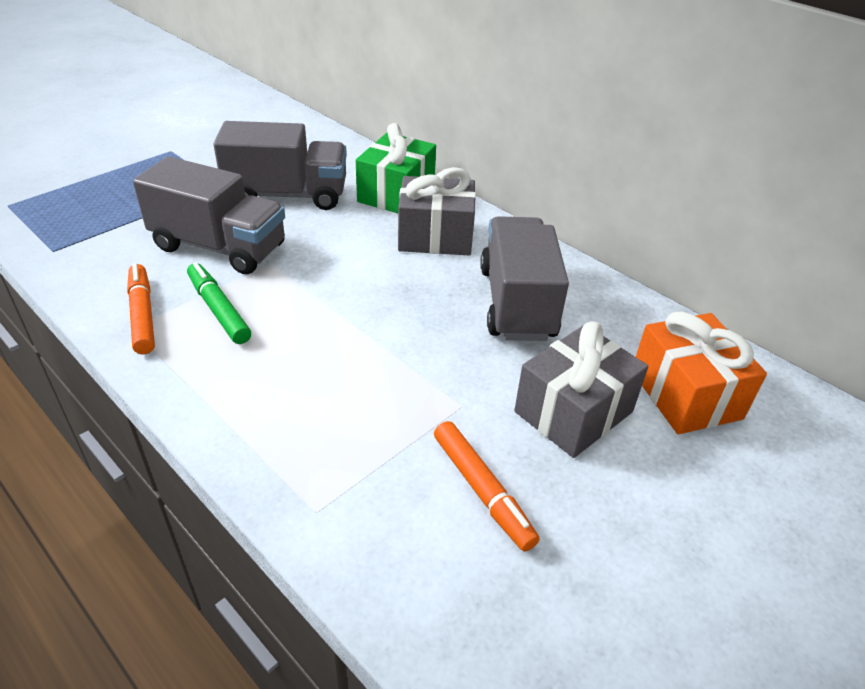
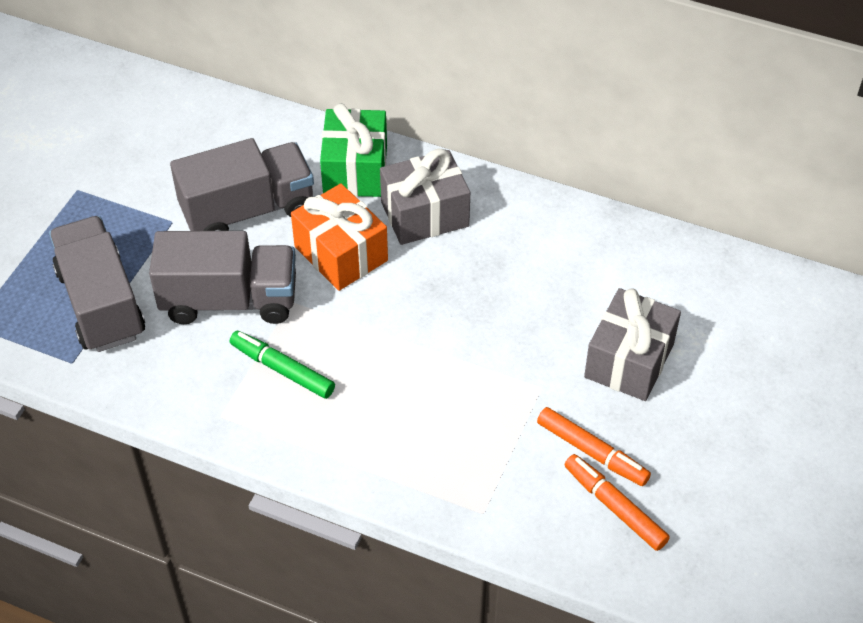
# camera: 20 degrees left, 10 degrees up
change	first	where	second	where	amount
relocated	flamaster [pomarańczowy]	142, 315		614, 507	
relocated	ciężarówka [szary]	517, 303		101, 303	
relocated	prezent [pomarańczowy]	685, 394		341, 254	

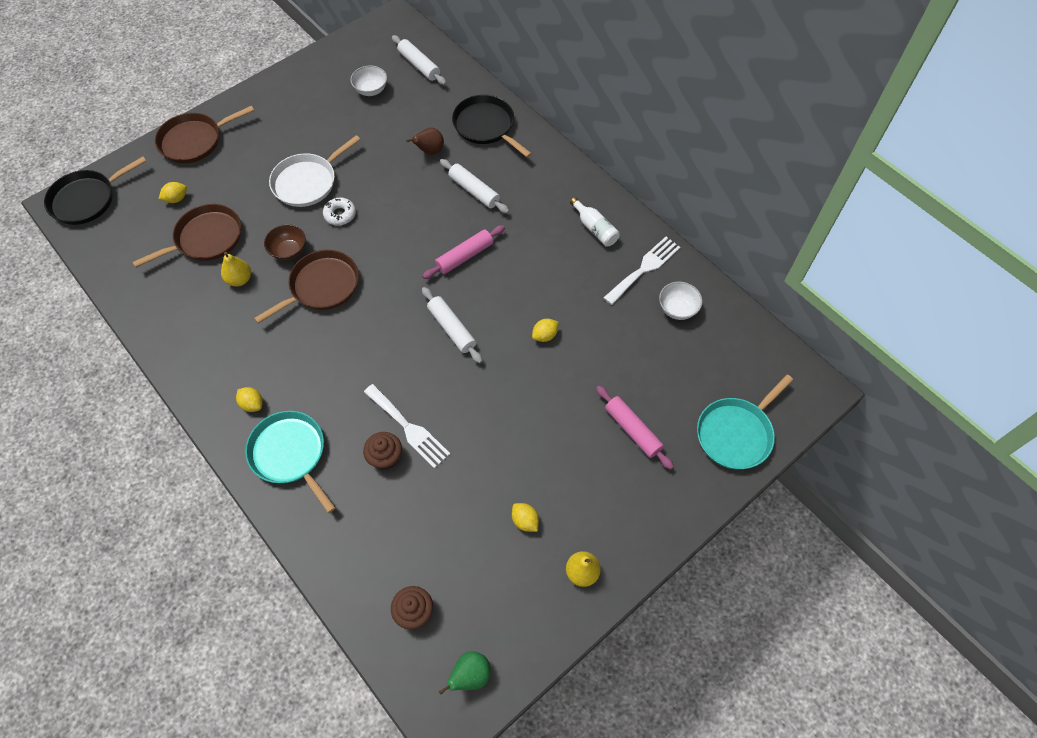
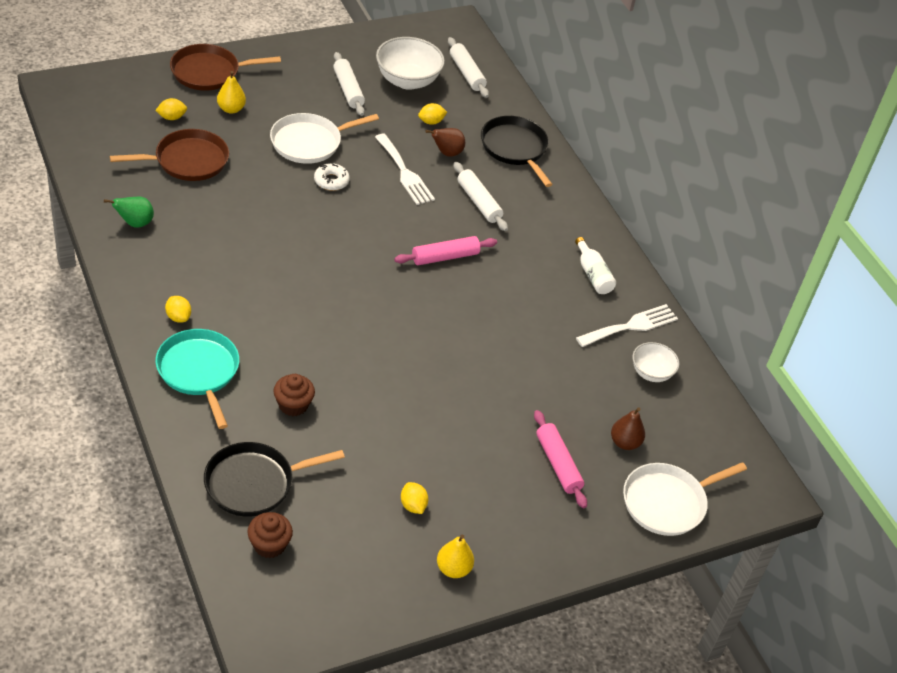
# camera: 10 degrees right, 15 degrees down
change	first	where	second	where	amount
missing	patelnia [brązowy]	321, 286			
missing	miska [brązowy]	289, 251			
appeared			gruszka [brązowy]	624, 443	
relocated	patelnia [czarny]	87, 199		254, 483	
relocated	gruszka [żółty]	239, 279		231, 109	
relocated	widelec [biały]	408, 428		404, 173	
relocated	wałek do ciasta [biały]	452, 328		348, 90	
relocated	gruszka [zielony]	470, 675		135, 223	
relocated	cytryna [żółty]	545, 335		431, 122	
colour	patelnia [turkusowy]	736, 433	patelnia [biały]	667, 502	
size	miska [biały]	371, 90		407, 81	x1.70

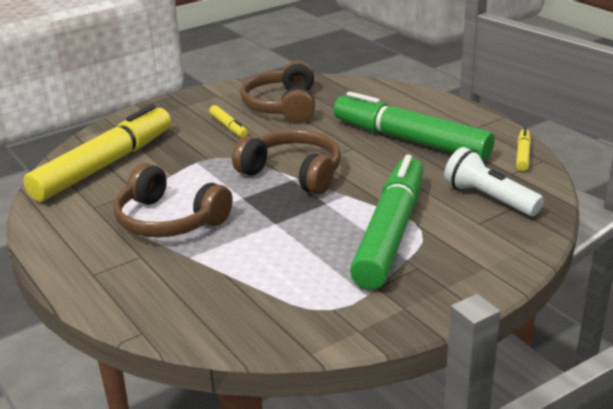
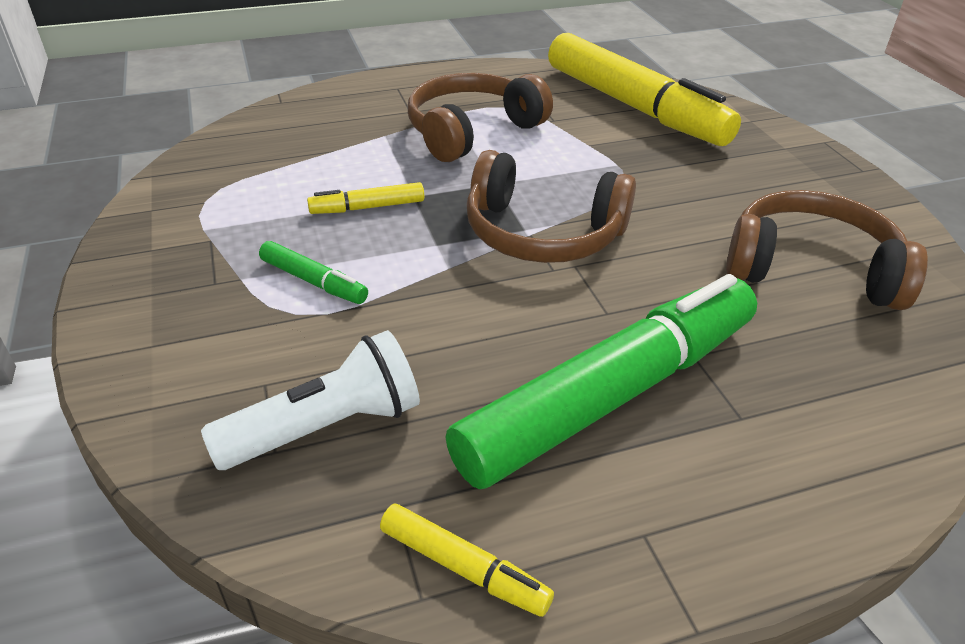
# camera: 105 degrees right, 10 degrees up
change	first	where	second	where	amount
relocated	flamaster [żółty]	228, 127		367, 207	
spun	słuchawki [brązowy]	293, 173		542, 233	60 degrees clockwise
size	flamaster [zielony]	390, 233		313, 281	x0.41

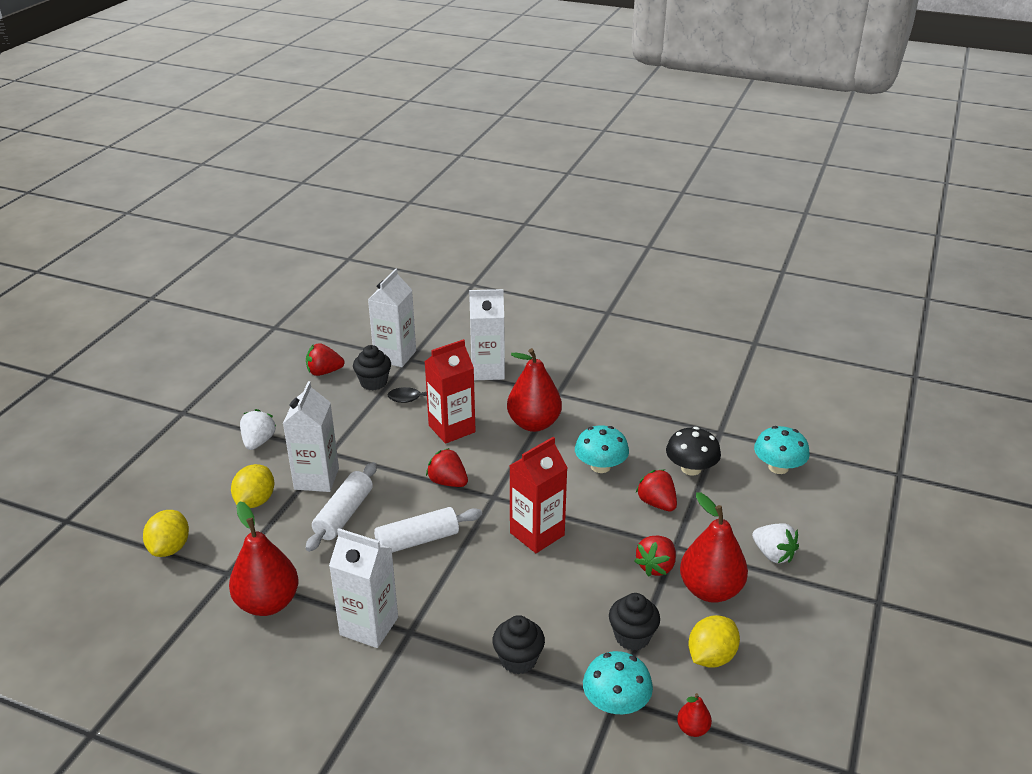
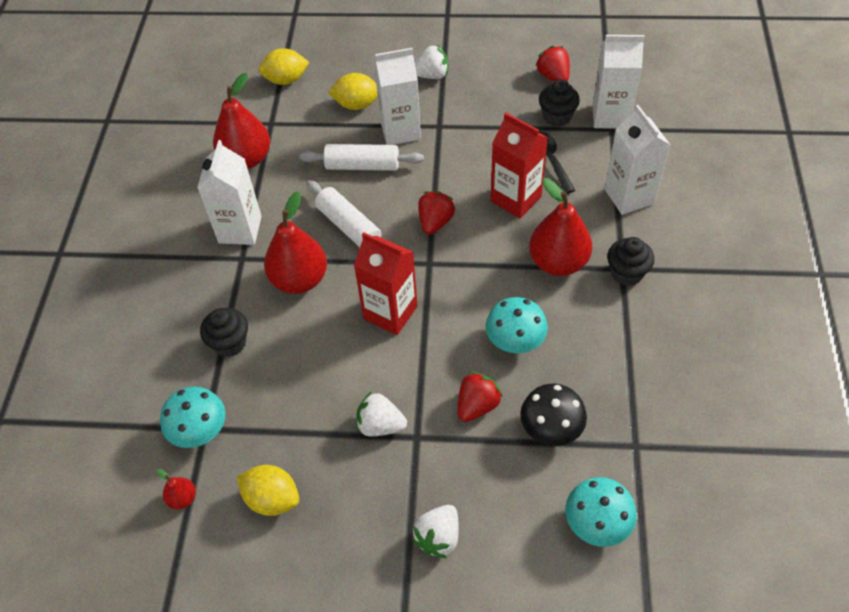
# camera: 75 degrees right, 20 degrees up
change	first	where	second	where	amount
relocated	muffinka [czarny]	632, 637		626, 273	
relocated	gruszka [czerwony]	710, 590		299, 280	
colour	truskawka [czerwony]	656, 566	truskawka [biały]	380, 425	

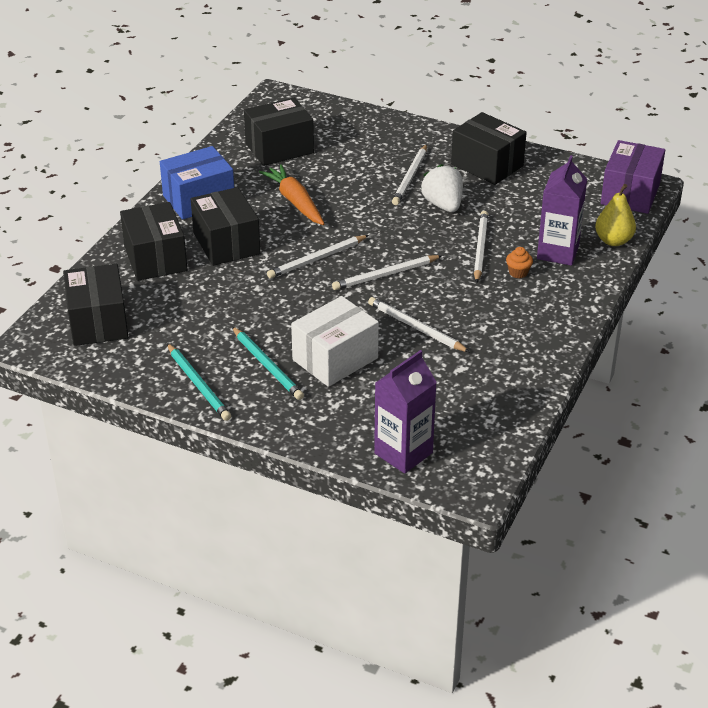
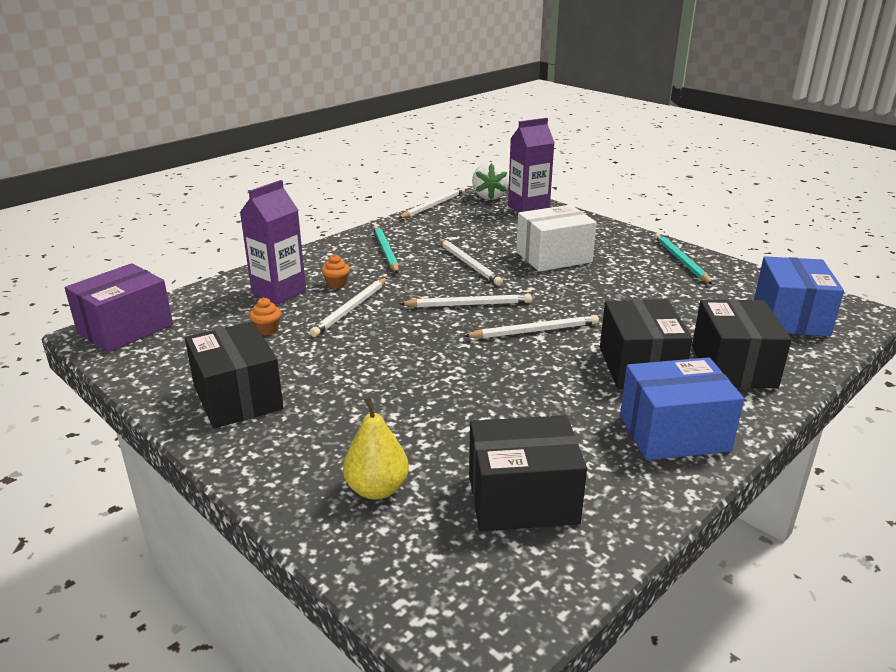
# camera: 160 degrees left, 10 degrees down
change	first	where	second	where	amount
missing	marchewka [pomarańczowy]	295, 202			
appeared			muffinka [pomarańczowy]	267, 330	
relocated	ołówek [turkusowy]	267, 365		385, 251	
relocated	ołówek [biały]	410, 177		433, 205	
relocated	truskawka [biały]	443, 205		490, 196	
relocated	gruszka [żółty]	613, 241		377, 489	
colour	pudełko [czarny]	98, 322	pudełko [niebieski]	790, 317	

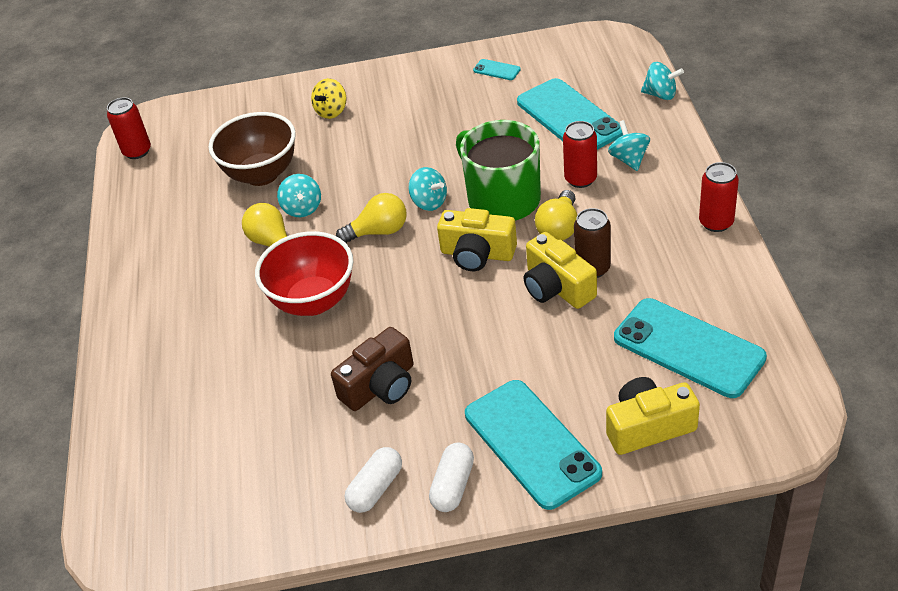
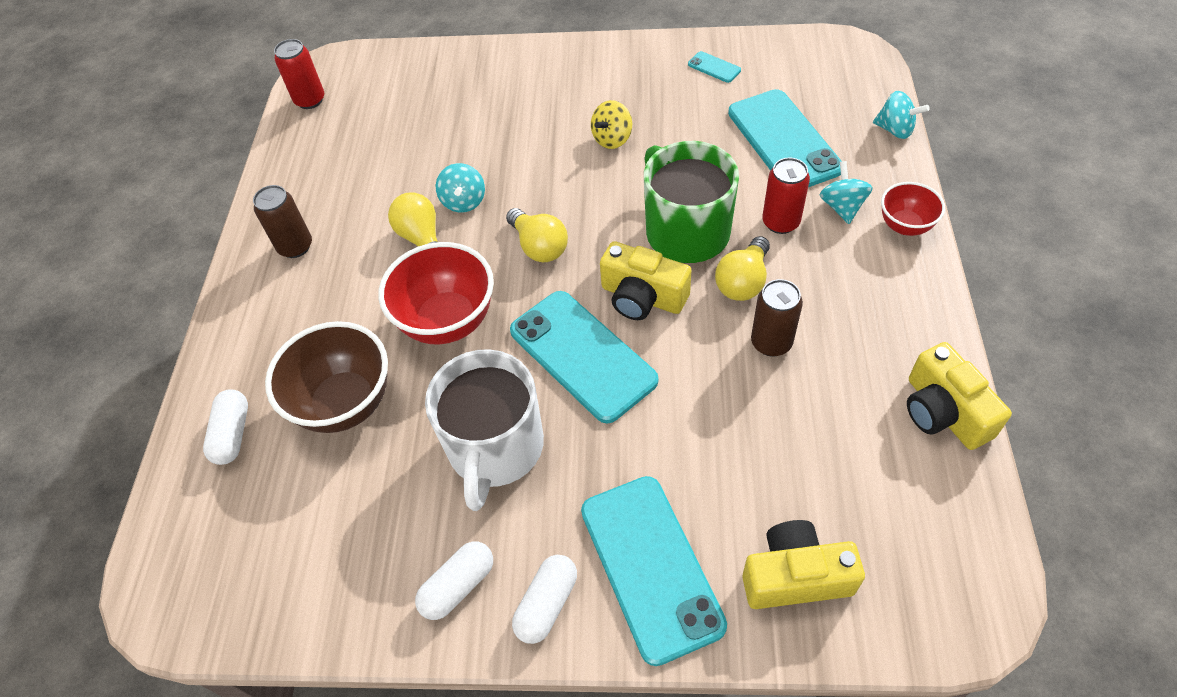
# camera: 10 degrees right, 10 degrees up
change	first	where	second	where	amount
missing	bączek [turkusowy]	429, 202			
missing	puszka [czerwony]	716, 222			
appeared			kapsułka [biały]	233, 434	
appeared			puszka [brązowy]	295, 246	
appeared			miska [czerwony]	905, 226	
relocated	miska [brązowy]	262, 174		345, 404	
relocated	bączek [żółty]	331, 111		612, 139	
relocated	aparat fotograficzny [żółty]	557, 287		943, 412	
relocated	telefon [turkusowy]	688, 348		582, 355	
exchanged	aparat fotograficzny [brązowy]	380, 386	kubek [biały]	495, 448	
spun	żarówka [żółty]	378, 231		539, 246	60 degrees clockwise

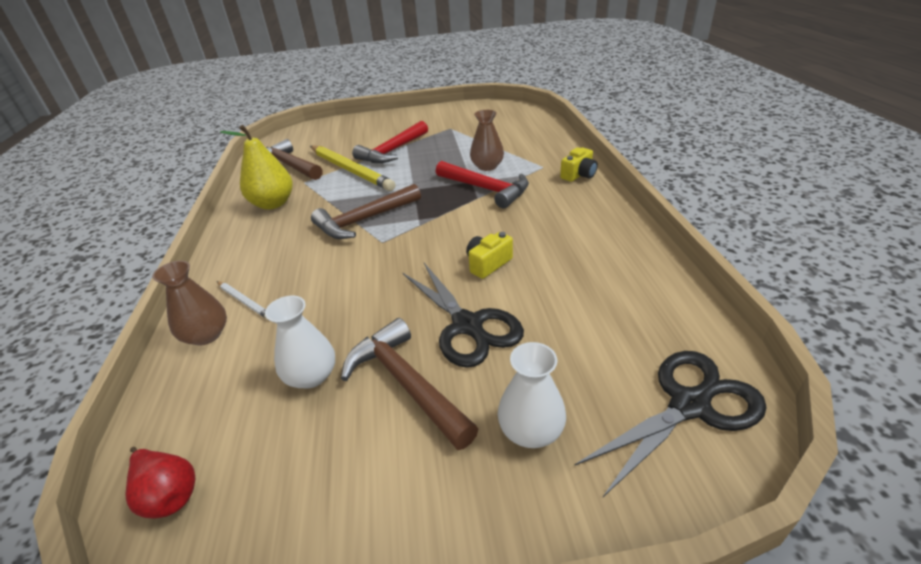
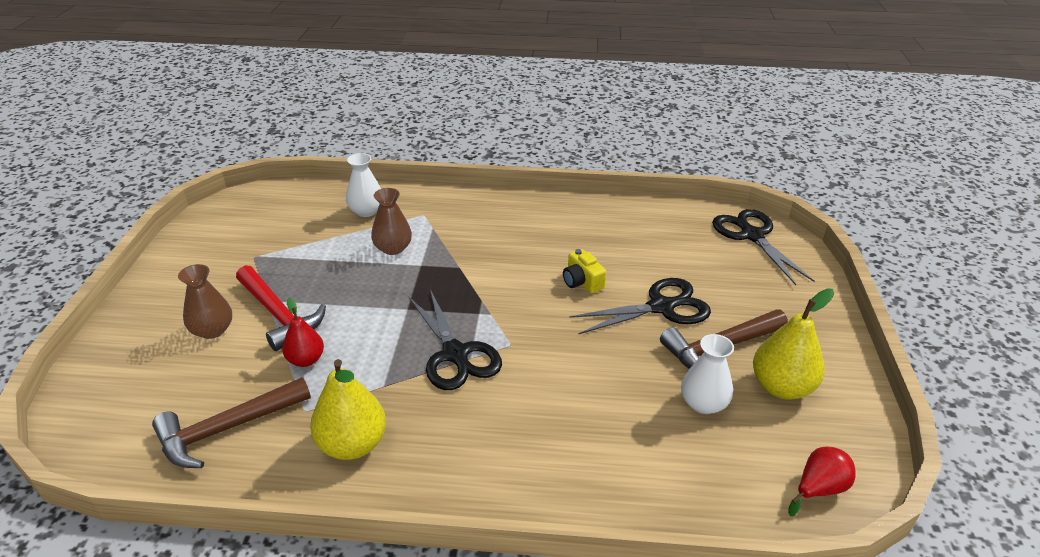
# camera: 80 degrees left, 0 degrees up
change	first	where	second	where	amount
missing	ołówek [biały]	244, 301			
missing	młotek [czerwony]	485, 189			
missing	aparat fotograficzny [żółty]	578, 175			
appeared			gruszka [żółty]	781, 387	
relocated	wazon [brązowy]	206, 335		212, 330	
relocated	wazon [biały]	531, 430		366, 211	
exchanged	ołówek [żółty]	350, 170	gruszka [czerwony]	306, 360	
exchanged	młotek [brązowy]	364, 220	nożyczki [czarny]	456, 354	

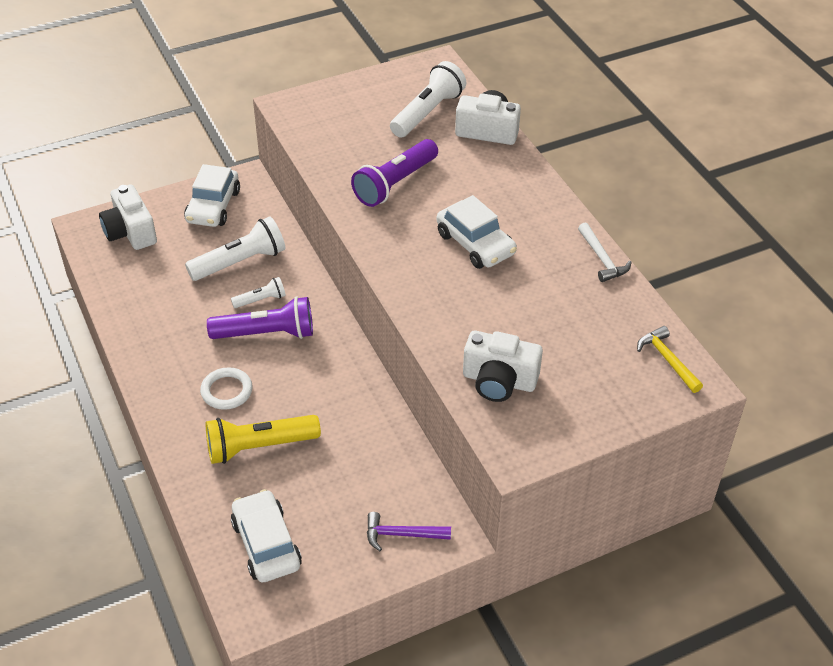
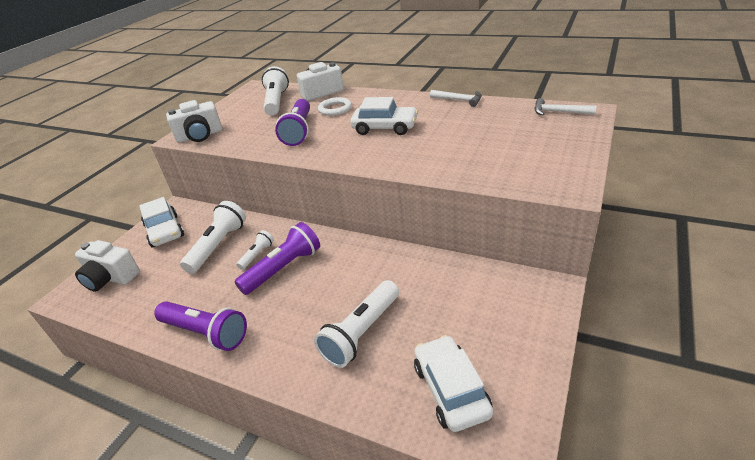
# camera: 35 degrees left, 10 degrees down
change	first	where	second	where	amount
missing	młotek [fioletowy]	401, 534			
appeared			latarka [fioletowy]	205, 333	
relocated	pierścień [biały]	227, 391		335, 109	
relocated	aparat fotograficzny [biały]	499, 381		200, 136	
colour	latarka [żółty]	259, 447	latarka [biały]	362, 332	
colour	młotek [żółty]	667, 360	młotek [biały]	558, 112	
spun	samochód [biały]	266, 544		451, 390	45 degrees clockwise

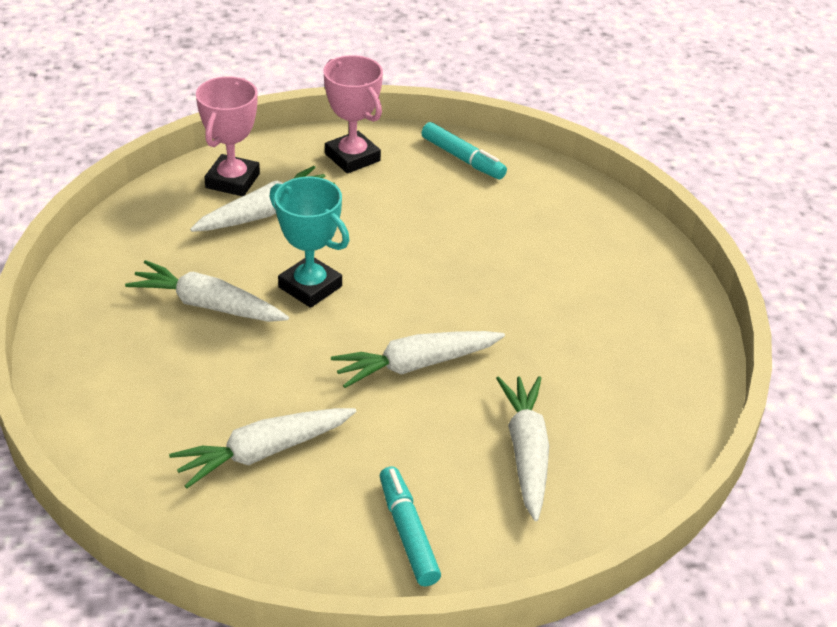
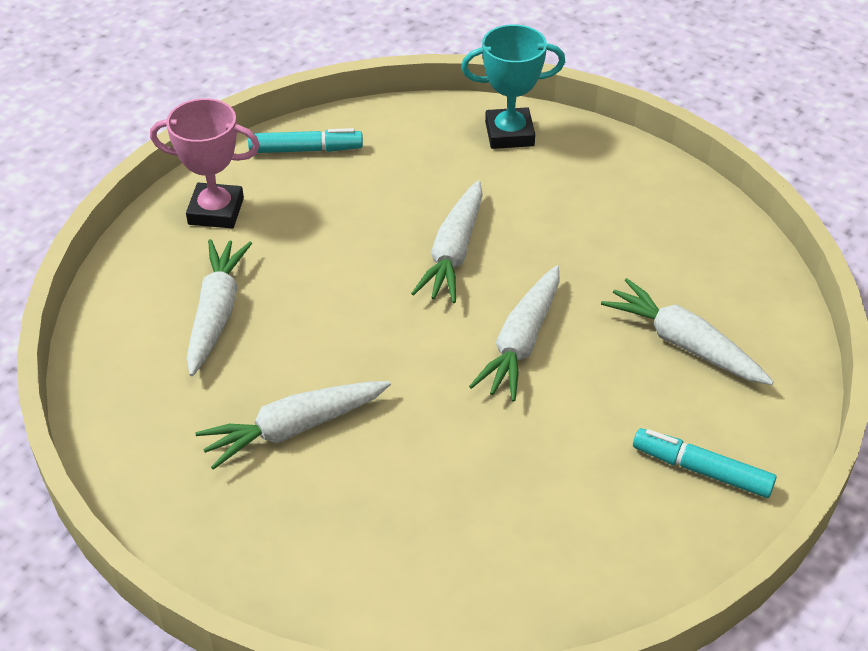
# camera: 45 degrees left, 5 degrees up
change	first	where	second	where	amount
missing	puchar [różowy]	232, 181			
relocated	marchewka [biały]	263, 452		454, 252	
relocated	puchar [turkusowy]	310, 287		509, 134	

